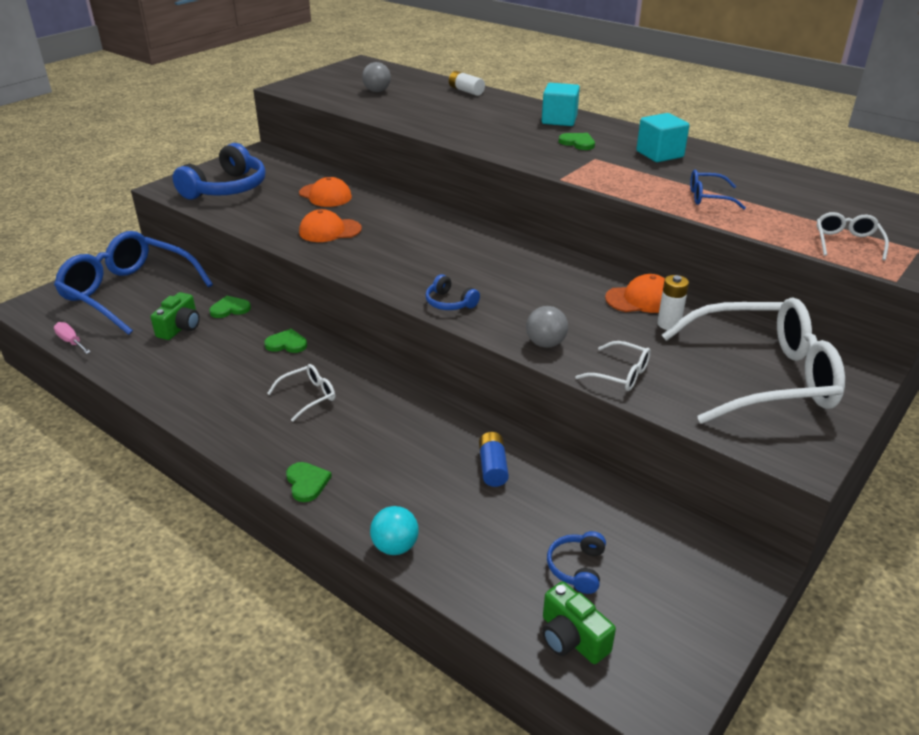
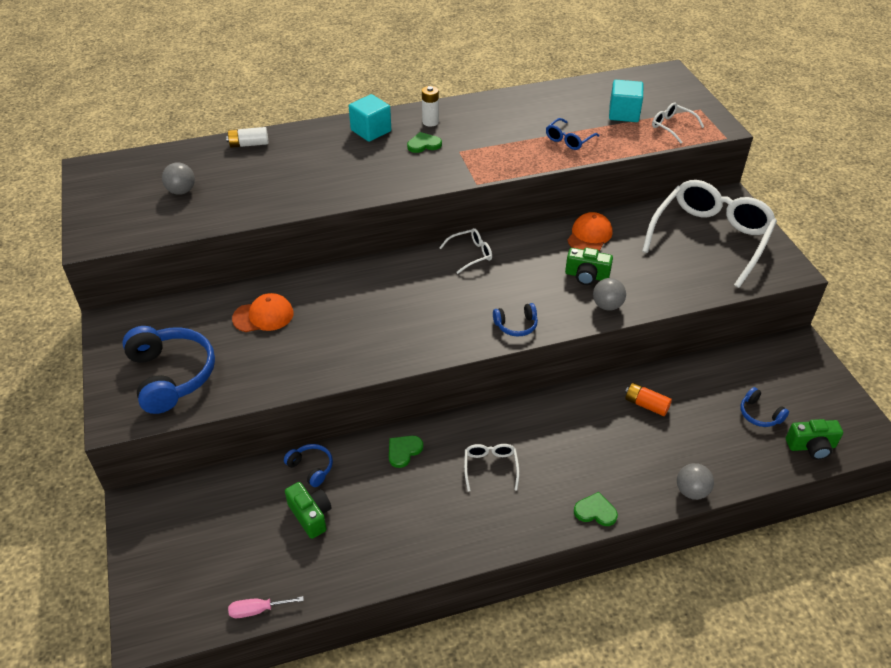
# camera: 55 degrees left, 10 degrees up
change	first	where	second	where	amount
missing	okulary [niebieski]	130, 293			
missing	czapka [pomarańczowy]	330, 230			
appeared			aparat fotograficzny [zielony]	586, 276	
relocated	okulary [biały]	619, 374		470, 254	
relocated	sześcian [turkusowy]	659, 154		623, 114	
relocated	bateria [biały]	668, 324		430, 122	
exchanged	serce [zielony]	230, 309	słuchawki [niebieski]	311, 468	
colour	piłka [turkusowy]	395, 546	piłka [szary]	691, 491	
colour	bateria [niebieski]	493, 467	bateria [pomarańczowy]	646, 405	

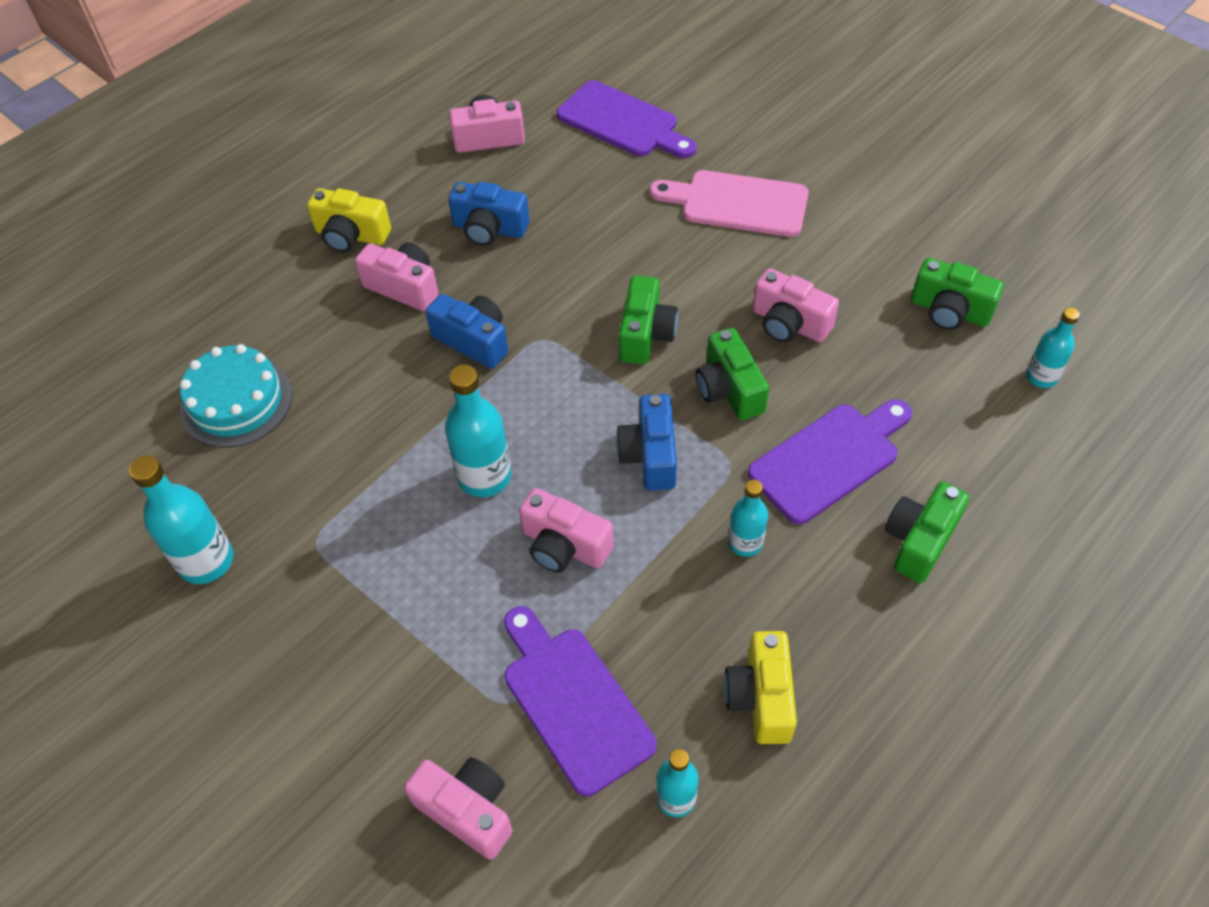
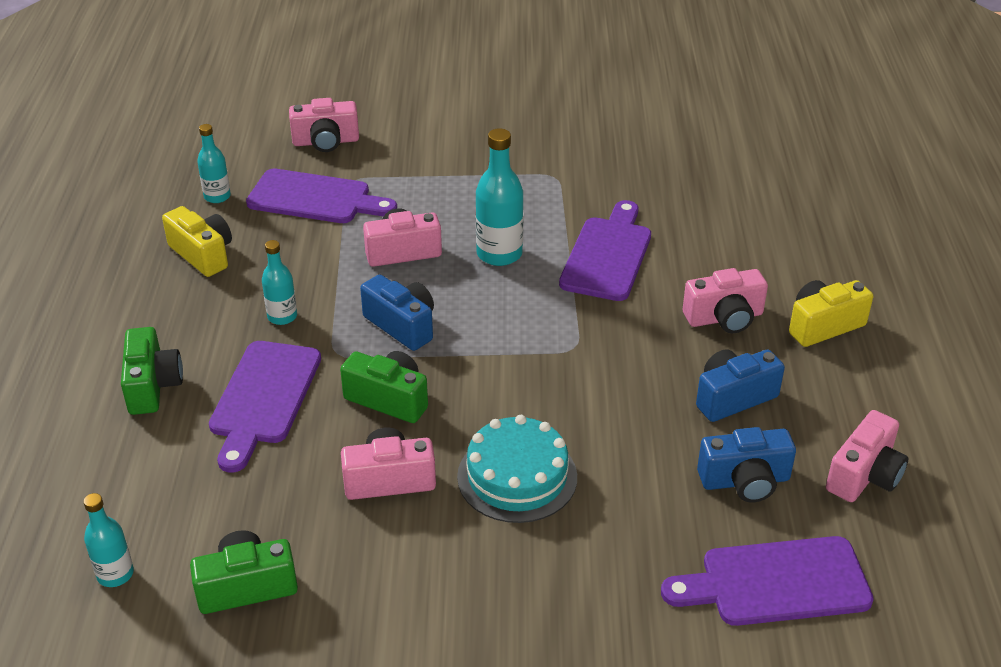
# camera: 135 degrees right, 15 degrees down
change	first	where	second	where	amount
missing	butelka [turkusowy]	206, 561			
missing	aparat fotograficzny [zielony]	645, 334			
missing	deska do krojenia [różowy]	737, 203			
appeared			deska do krojenia [fioletowy]	608, 255	
relocated	tort [turkusowy]	236, 401		517, 476	
relocated	aparat fotograficzny [niebieski]	473, 341		745, 481	

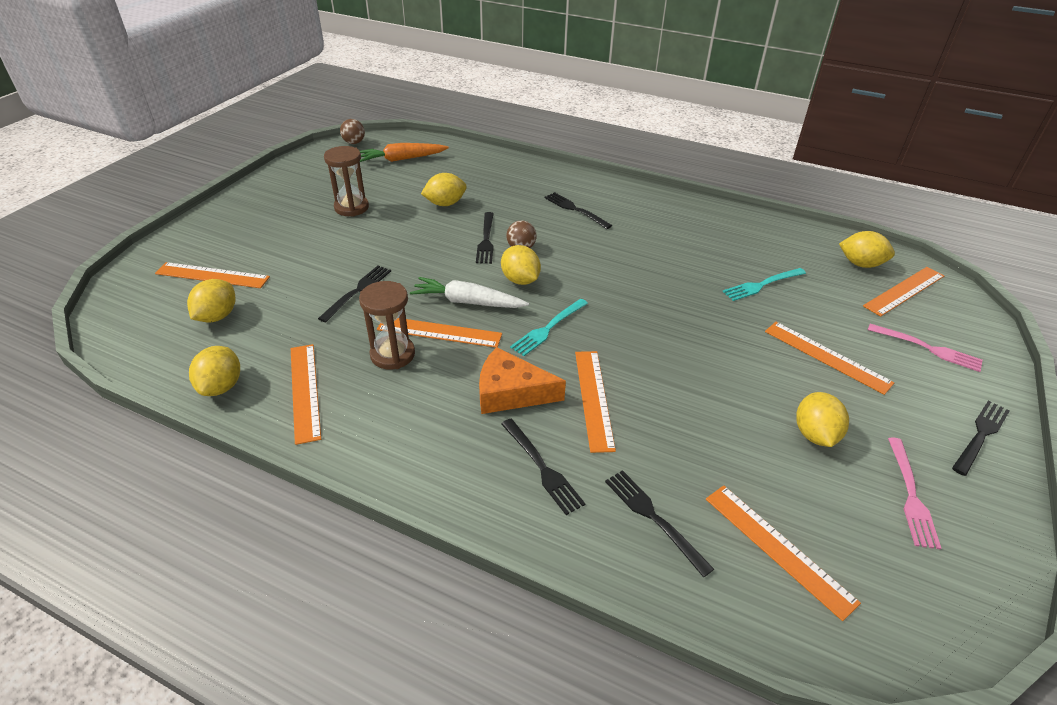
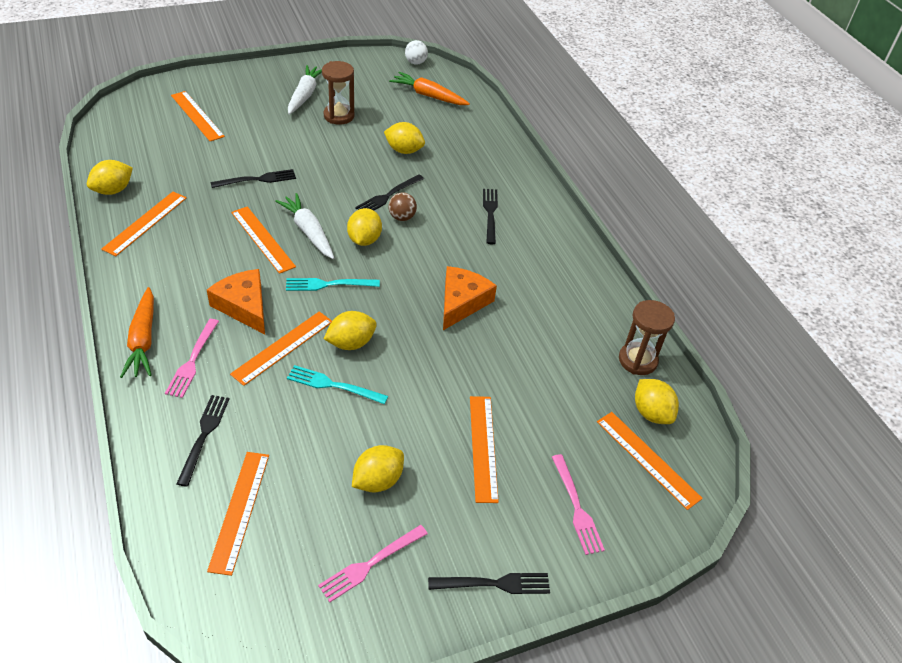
# camera: 40 degrees right, 5 degrees up
change	first	where	second	where	amount
appeared			marchewka [pomarańczowy]	143, 340	
appeared			marchewka [biały]	304, 95	
appeared			ser [pomarańczowy]	462, 302	
relocated	cytryna [żółty]	217, 316		351, 343	
relocated	klepsydra [brązowy]	392, 354		637, 360	
relocated	widelec [turkusowy]	762, 285		333, 385	
colour	piłka [brązowy]	354, 143	piłka [biały]	415, 62	
colour	widelec [czarny]	542, 468	widelec [różowy]	192, 361	
spun	linijka [pomarańczowy]	904, 291		647, 459	45 degrees clockwise

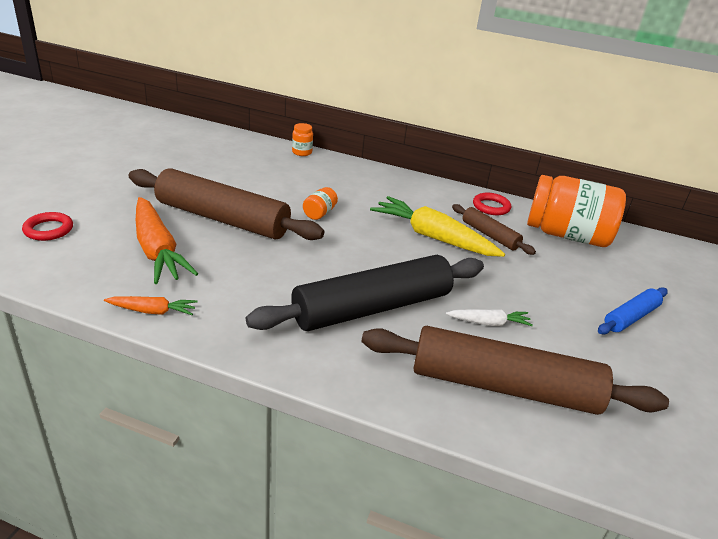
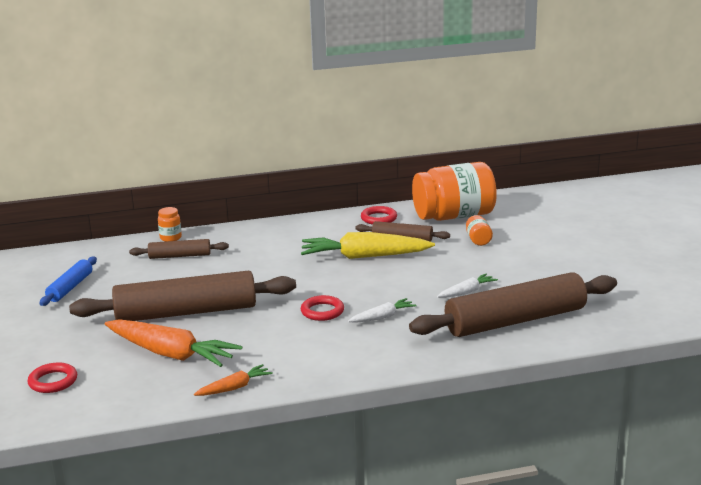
# camera: 30 degrees left, 10 degrees down
change	first	where	second	where	amount
appeared			wałek do ciasta [brązowy]	180, 256	
appeared			pierścień [czerwony]	322, 311	
relocated	słoik [pomarańczowy]	319, 213		478, 240	
relocated	wałek do ciasta [niebieski]	630, 317		70, 287	
exchanged	wałek do ciasta [czarny]	372, 308	marchewka [biały]	382, 317	

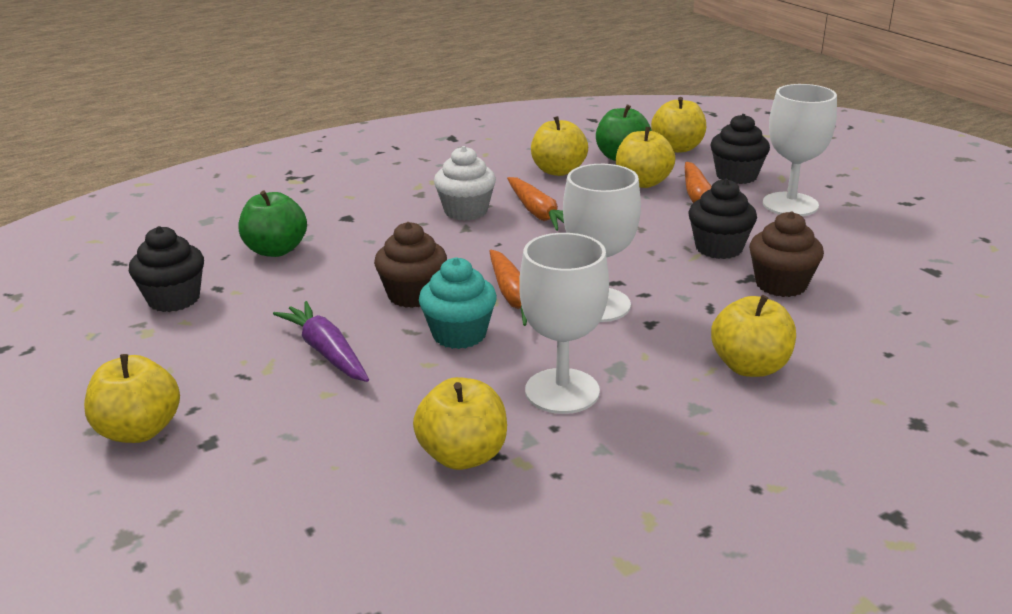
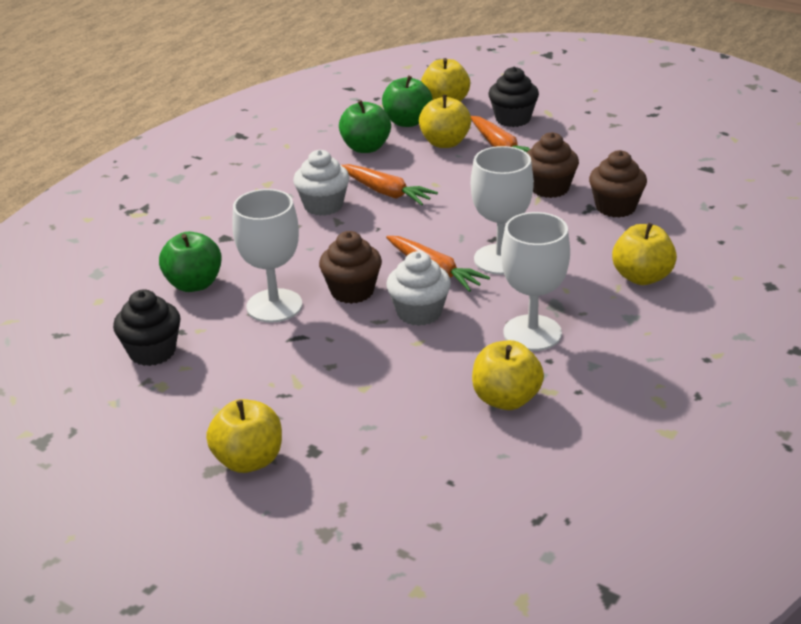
# camera: 25 degrees left, 5 degrees up
change	first	where	second	where	amount
missing	marchewka [fioletowy]	326, 351			
relocated	kielich [biały]	790, 204		274, 306	
colour	muffinka [turkusowy]	459, 334	muffinka [biały]	419, 312	
colour	jabłko [żółty]	558, 171	jabłko [zielony]	366, 148	
colour	muffinka [czarny]	719, 248	muffinka [brązowy]	549, 188	

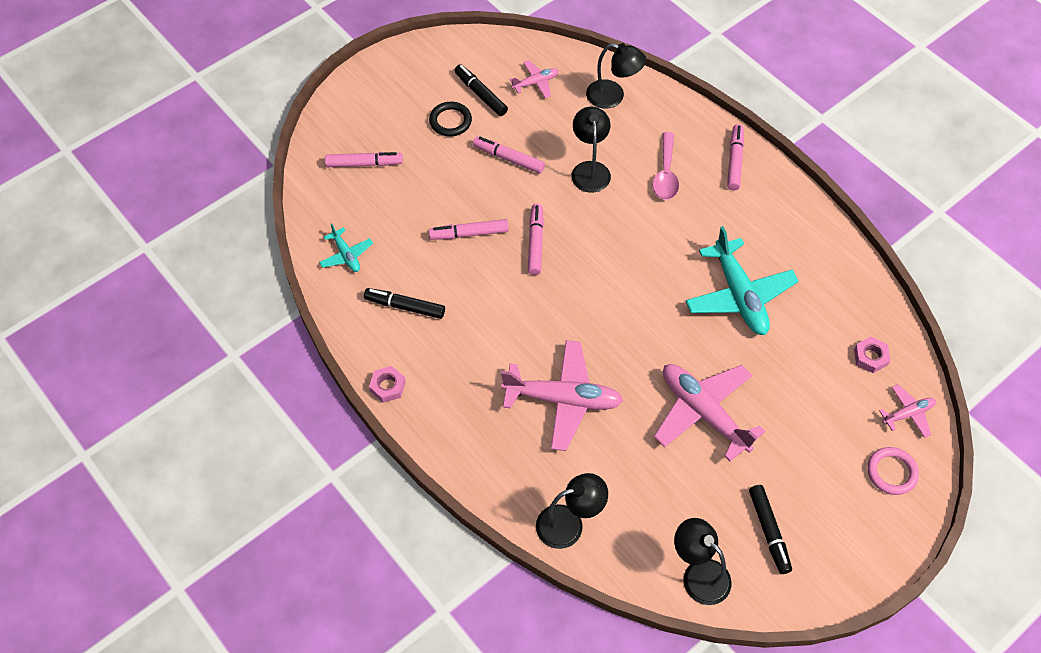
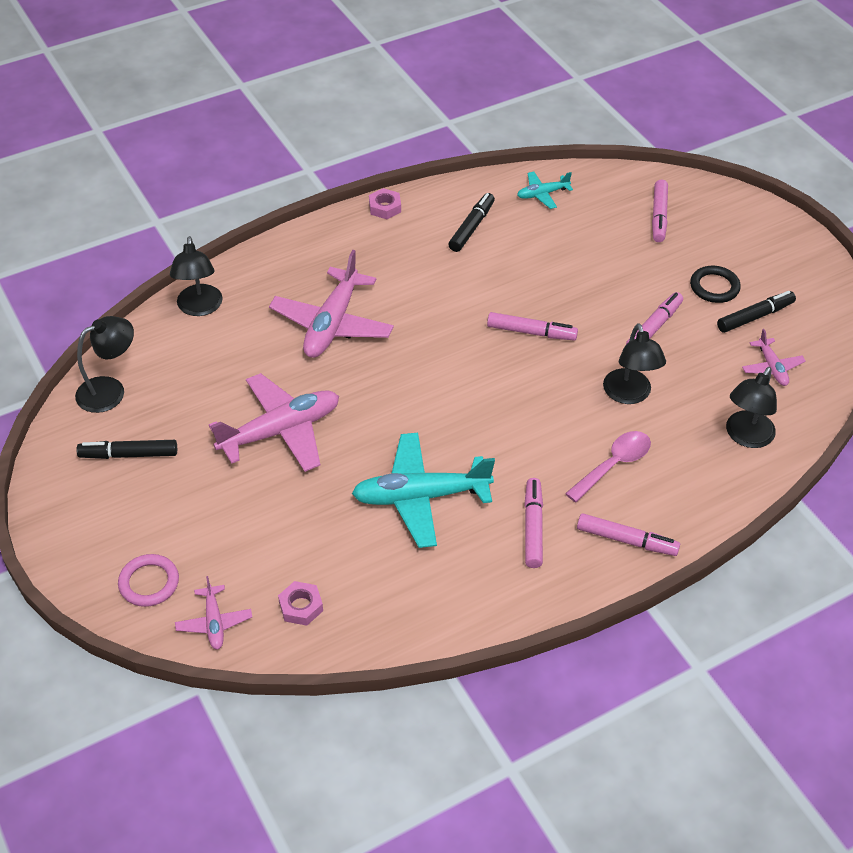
# camera: 100 degrees right, 10 degrees down
change	first	where	second	where	amount
relocated	flamaster [różowy]	469, 234		533, 527	
spun	lampka [czarny]	590, 169		629, 395	75 degrees clockwise
spun	łyżka [różowy]	665, 174		613, 465	120 degrees clockwise

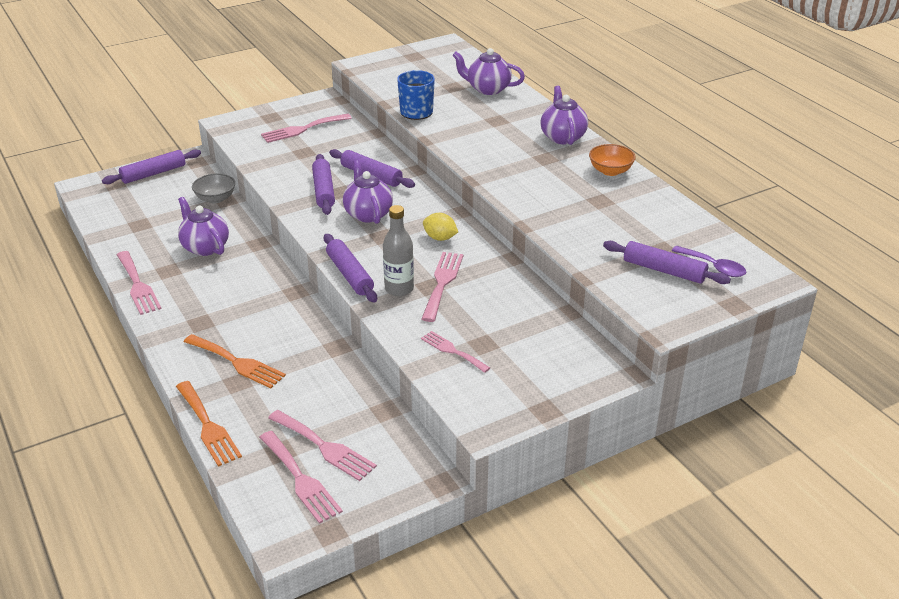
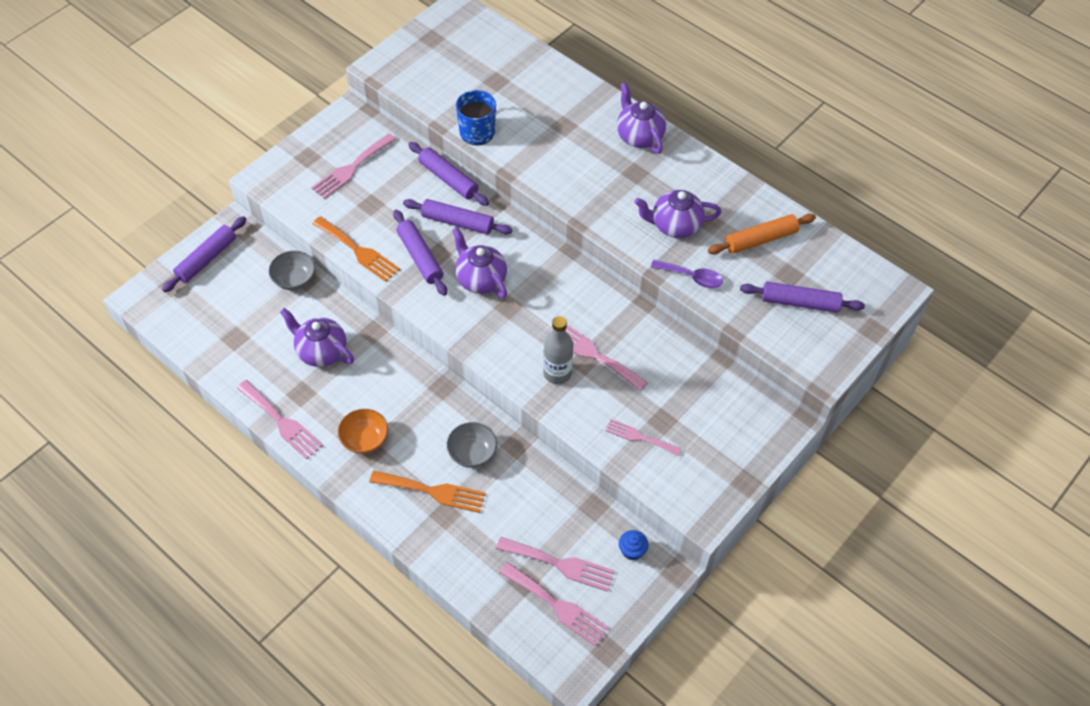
# camera: 20 degrees left, 20 degrees up
change	first	where	second	where	amount
missing	cytryna [żółty]	440, 238			
appeared			miska [szary]	472, 453	
appeared			muffinka [niebieski]	632, 550	
appeared			wałek do ciasta [pomarańczowy]	760, 239	
relocated	widelec [pomarańczowy]	208, 426		358, 251	
relocated	wałek do ciasta [fioletowy]	349, 275		448, 179	
relocated	imbryk [fioletowy]	488, 89		675, 226	
relocated	miska [pomarańczowy]	610, 171		365, 439	
relocated	łyżka [fioletowy]	714, 267		692, 277	
spun	widelec [różowy]	442, 283		593, 354	45 degrees counterclockwise

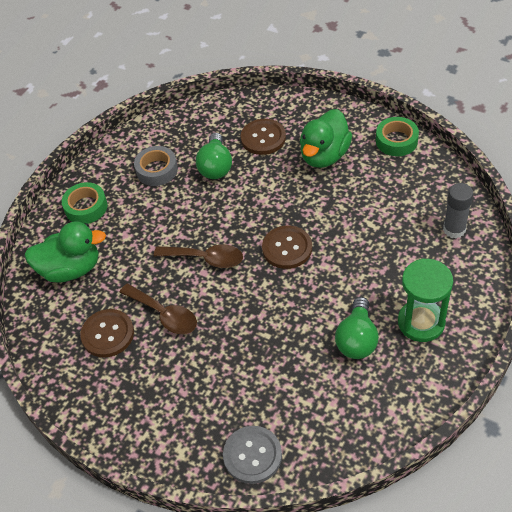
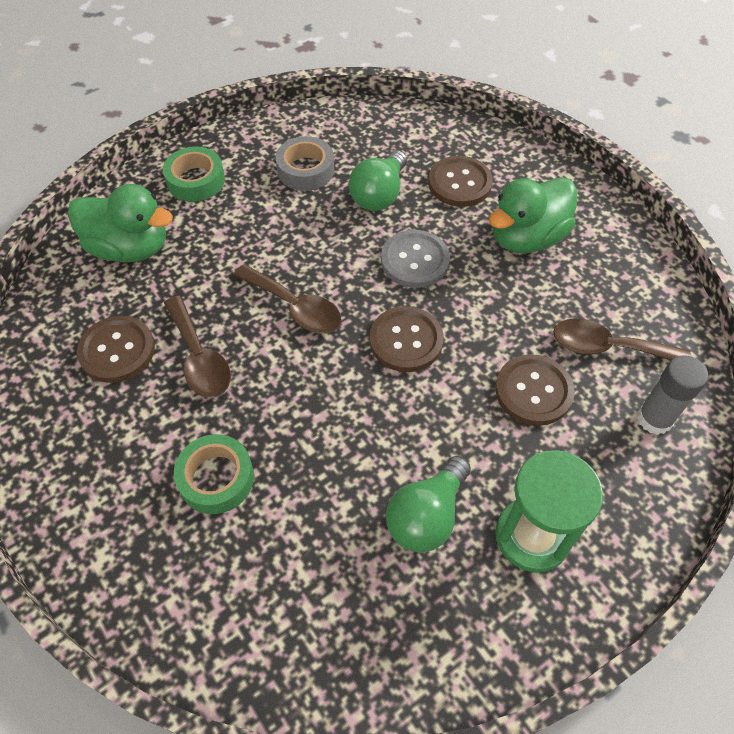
# camera: 20 degrees right, 5 degrees up
change	first	where	second	where	amount
appeared			guzik [brązowy]	533, 391	
appeared			łyżka [brązowy]	607, 347	
relocated	guzik [szary]	252, 455		415, 260	
relocated	taśma klejąca [zielony]	396, 141		216, 478	

